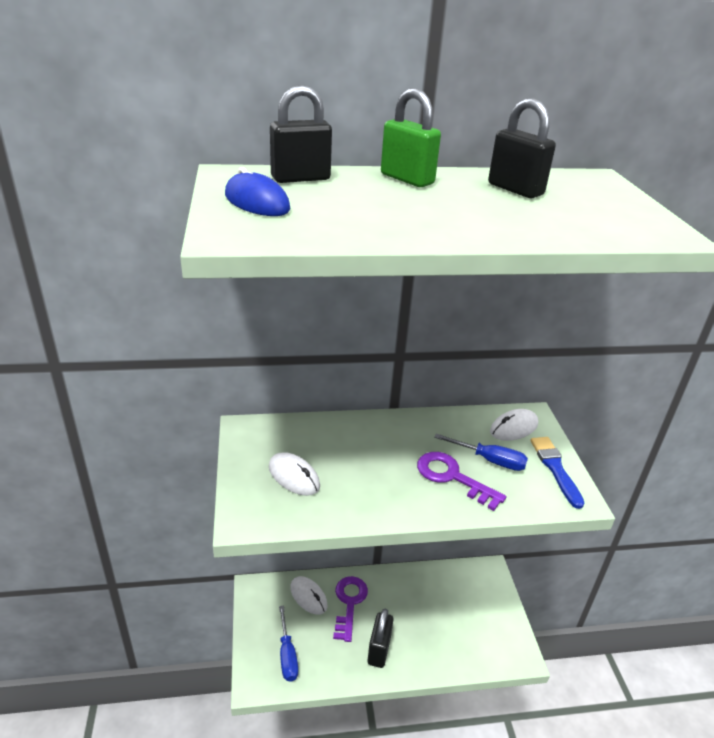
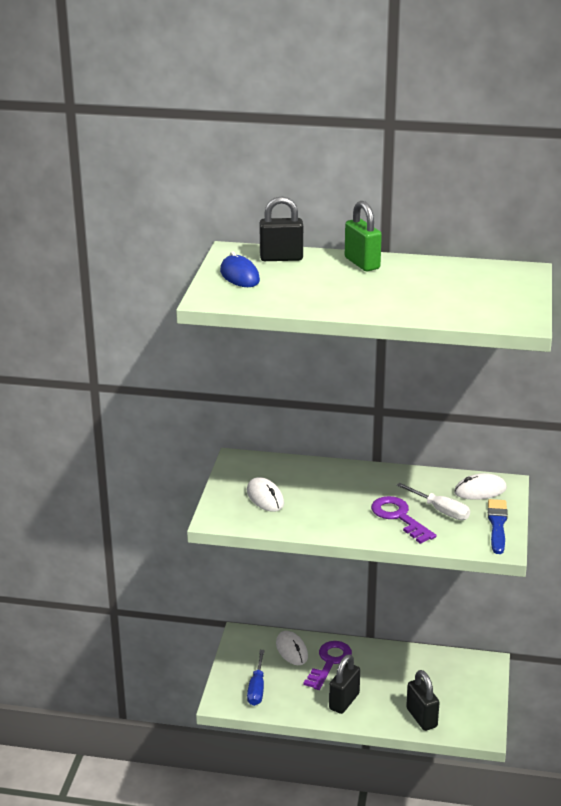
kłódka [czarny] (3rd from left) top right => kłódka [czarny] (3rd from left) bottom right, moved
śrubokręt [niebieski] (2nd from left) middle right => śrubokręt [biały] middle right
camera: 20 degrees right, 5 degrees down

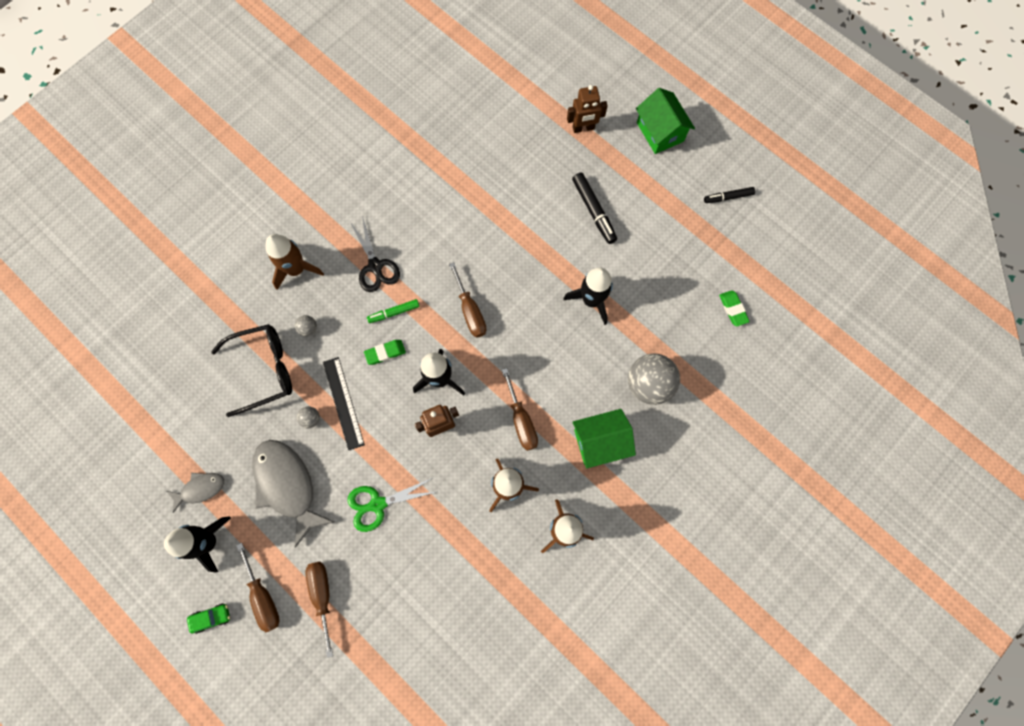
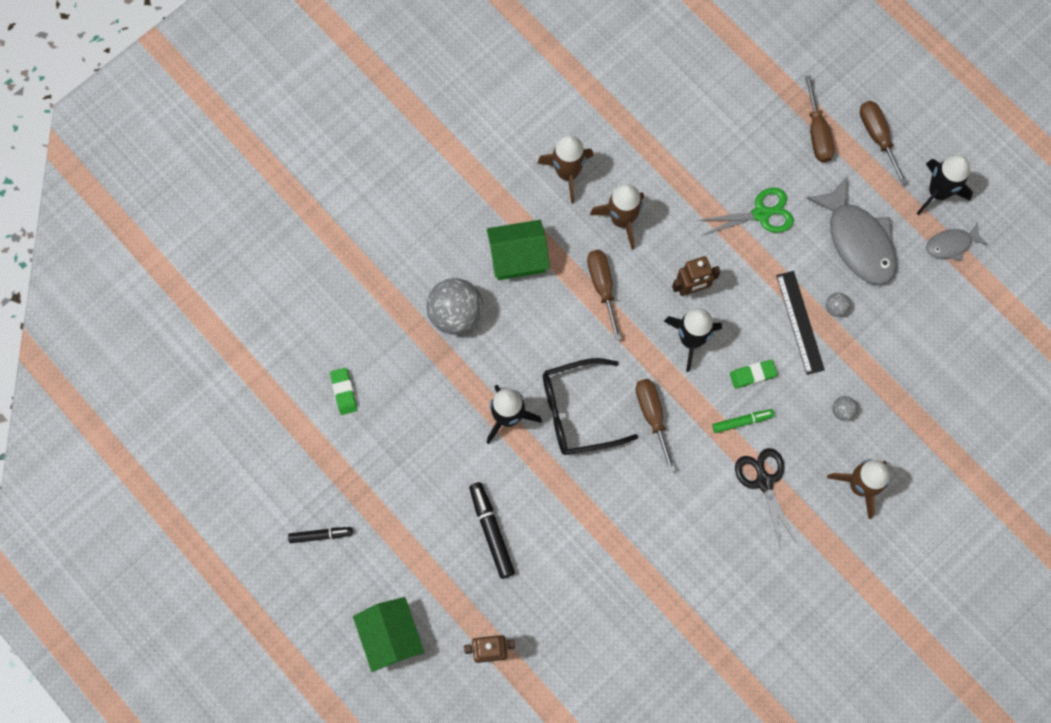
okulary [czarny] middle left => okulary [czarny] centre, moved
samochód [zielony] bottom left => nothing
camera: 175 degrees left, 0 degrees up

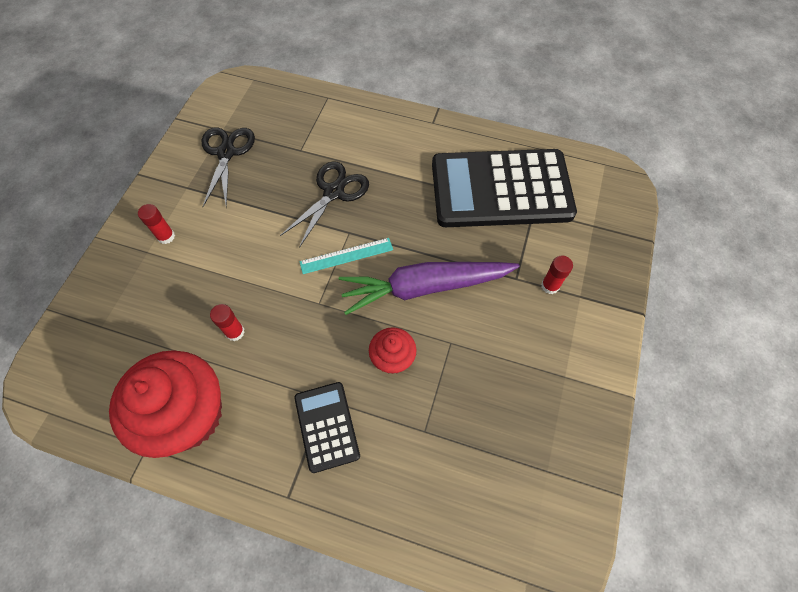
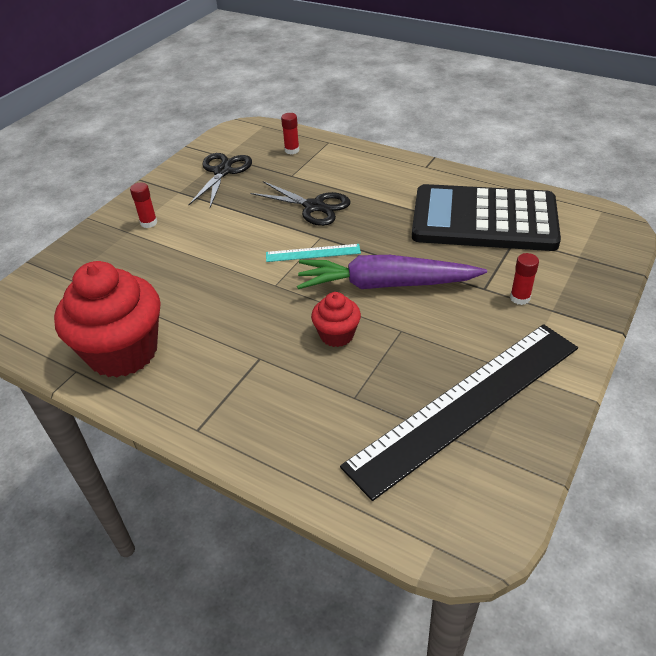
nożyczki [czarny] (2nd from left) centre => nożyczki [czarny] (2nd from left) top centre, 75 degrees clockwise
klej w sztyfcie [czerwony] (2nd from left) middle left => klej w sztyfcie [czerwony] (2nd from left) top centre, moved
kalkulator [czarny] (1st from left) bottom centre => nothing
nothing => linijka [czarny] middle right
camera: 15 degrees right, 20 degrees down

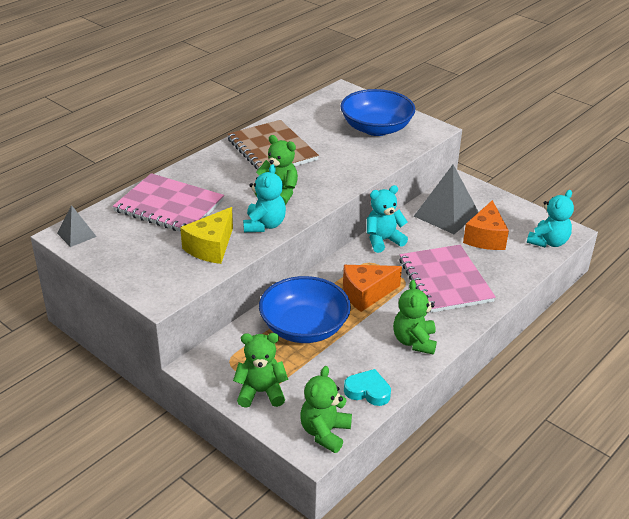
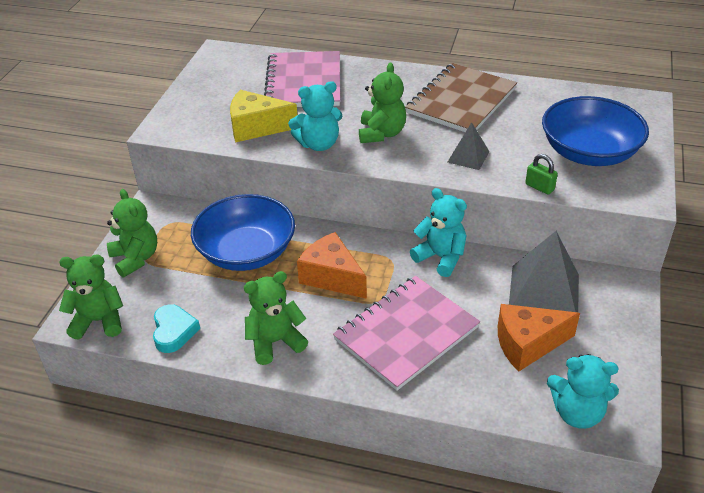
piramida [szary] (1st from left) middle left => piramida [szary] (1st from left) top centre, moved
nothing => kłódka [zielony] middle right
camera: 65 degrees right, 5 degrees up

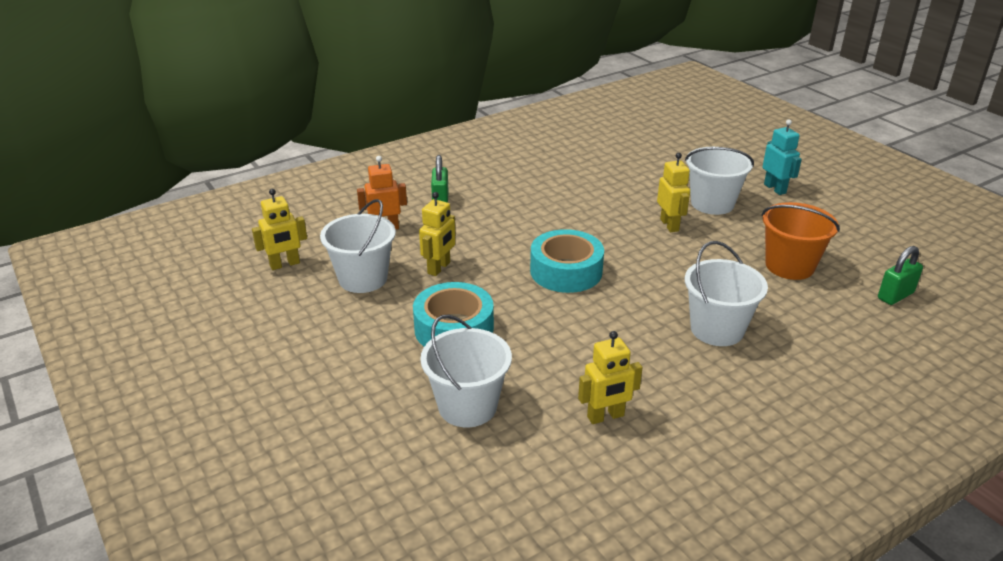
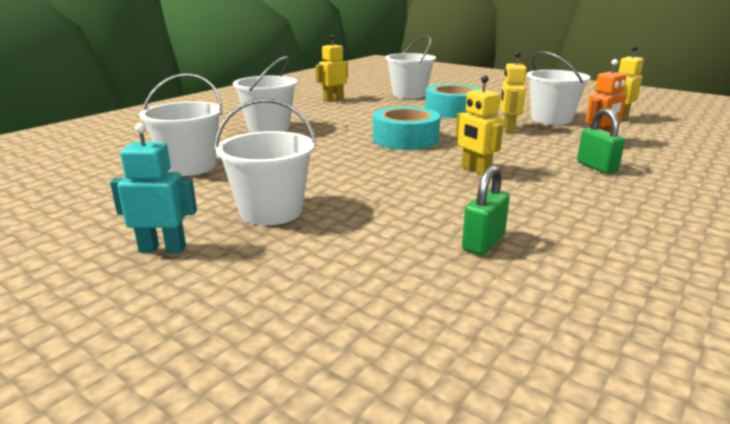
robot [turkusowy] top right => robot [turkusowy] middle left, 135 degrees clockwise
robot [żółty] (4th from left in the first image) middle right => robot [żółty] (2nd from left) top centre, moved
wiadro [pomarańczowy] middle right => wiadro [biały] (1st from left) top left
kłódka [zielony] (2nd from left in the first image) middle right => kłódka [zielony] (1st from left) centre, moved
camera: 160 degrees right, 10 degrees down

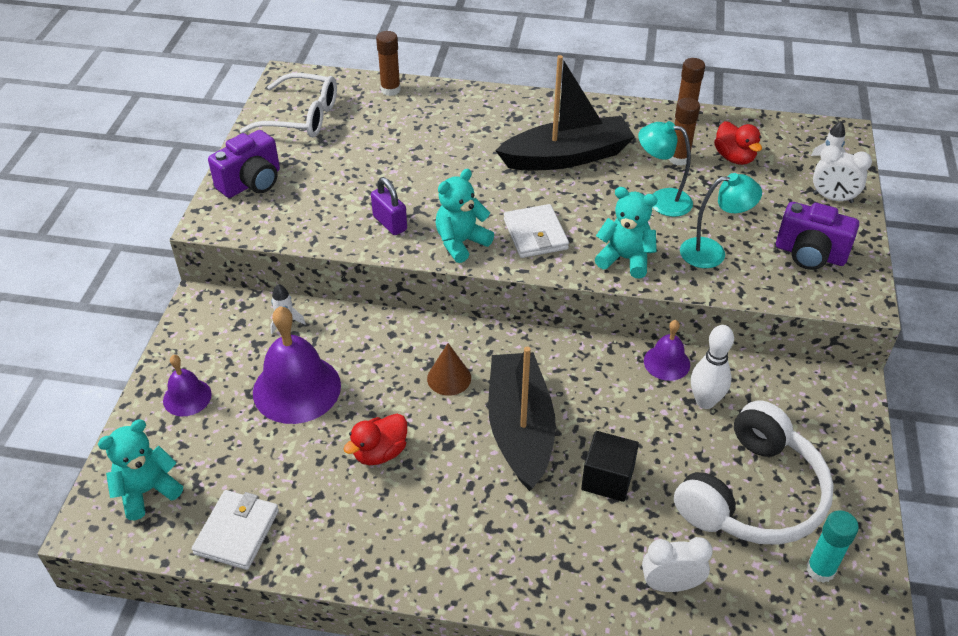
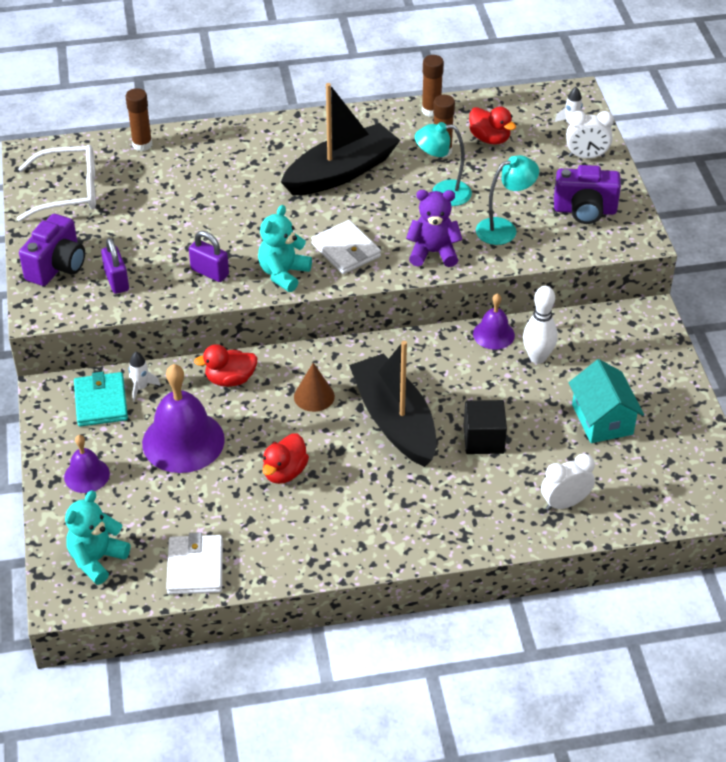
miś [turkusowy] (3rd from left) centre => miś [fioletowy] top centre
słuchawki [biały] bottom right => domek [turkusowy] middle right
klej w sztyfcie [turkusowy] bottom right => nothing
nothing => kłódka [fioletowy] (1st from left) middle left
nothing => kaczka [czerwony] (1st from left) middle left
nothing => portfel [turkusowy] middle left
camera: 20 degrees left, 0 degrees up

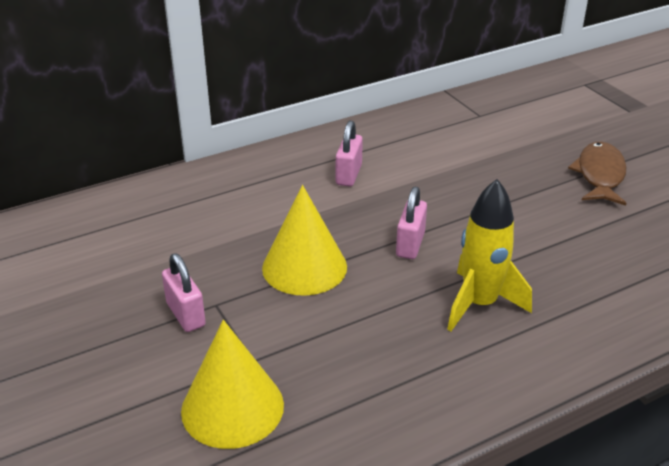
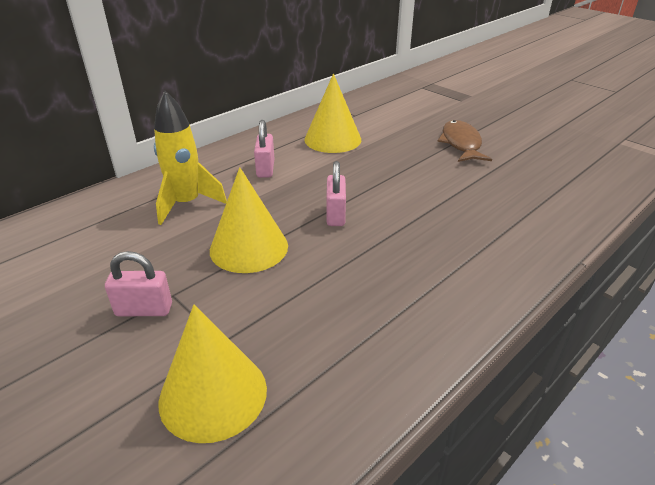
rakieta [żółty] middle right => rakieta [żółty] top left, moved
kłódka [różowy] (1st from left) middle left, 45 degrees counterclockwise
nothing => stożek [żółty] (3rd from left) top centre
camera: 15 degrees left, 0 degrees up

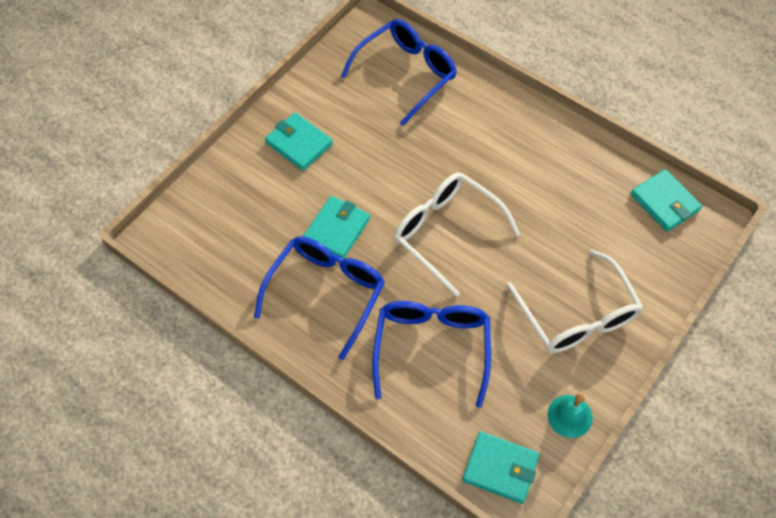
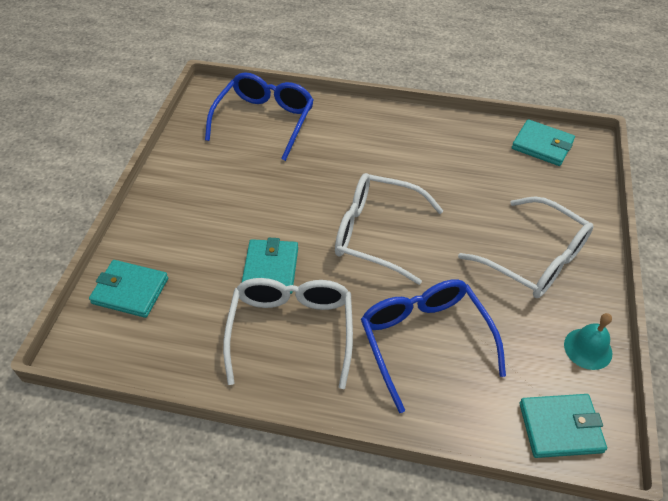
portfel [turkusowy] (1st from left) top centre => portfel [turkusowy] (1st from left) middle left, moved
okulary [niebieski] (1st from left) centre => okulary [biały] (1st from left) centre
camera: 25 degrees left, 10 degrees down

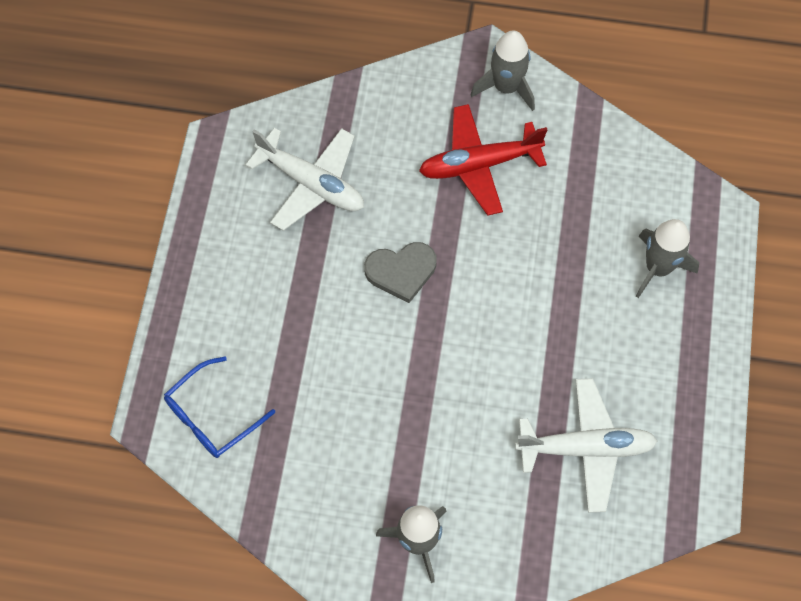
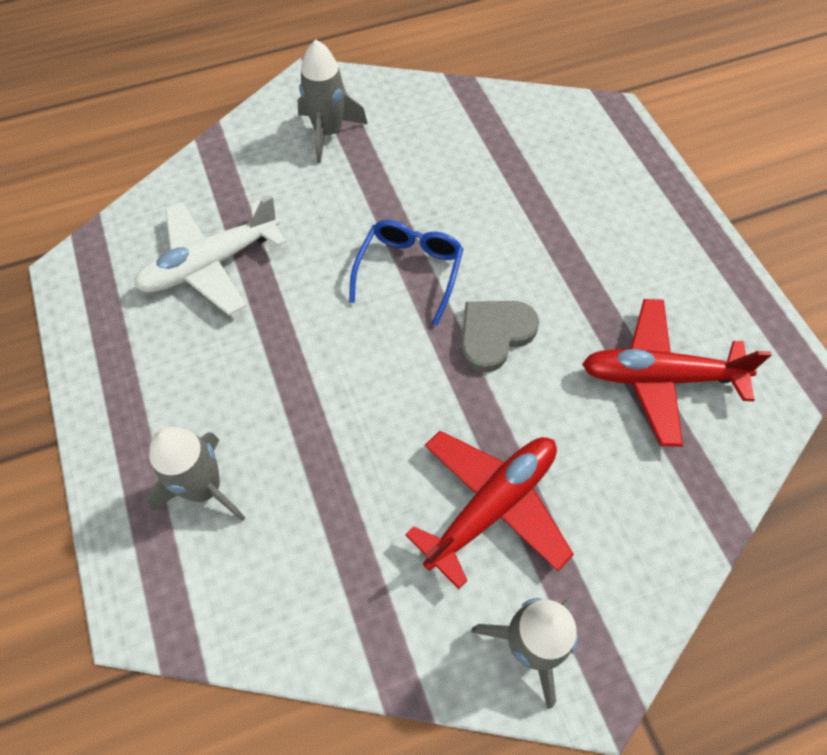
samolot [biały] (1st from left) top centre => samolot [czerwony] (2nd from left) middle right
okulary [niebieski] bottom left => okulary [niebieski] centre, moved
camera: 150 degrees right, 5 degrees down

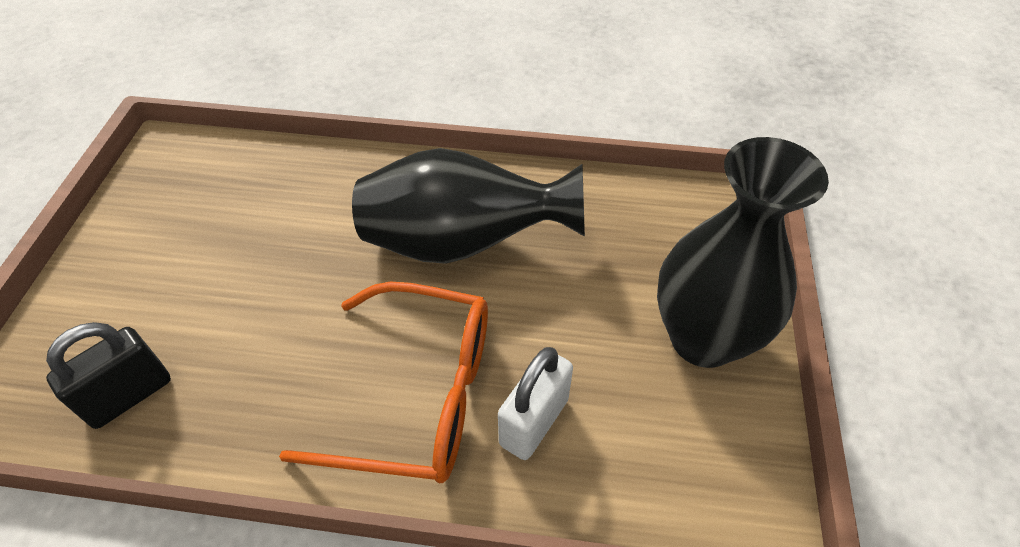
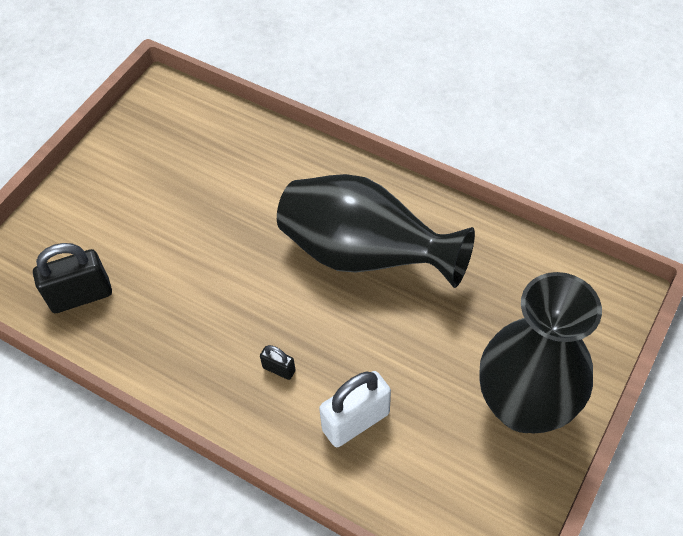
okulary [pomarańczowy] bottom centre => kłódka [czarny] (2nd from left) bottom centre
camera: 25 degrees right, 5 degrees up

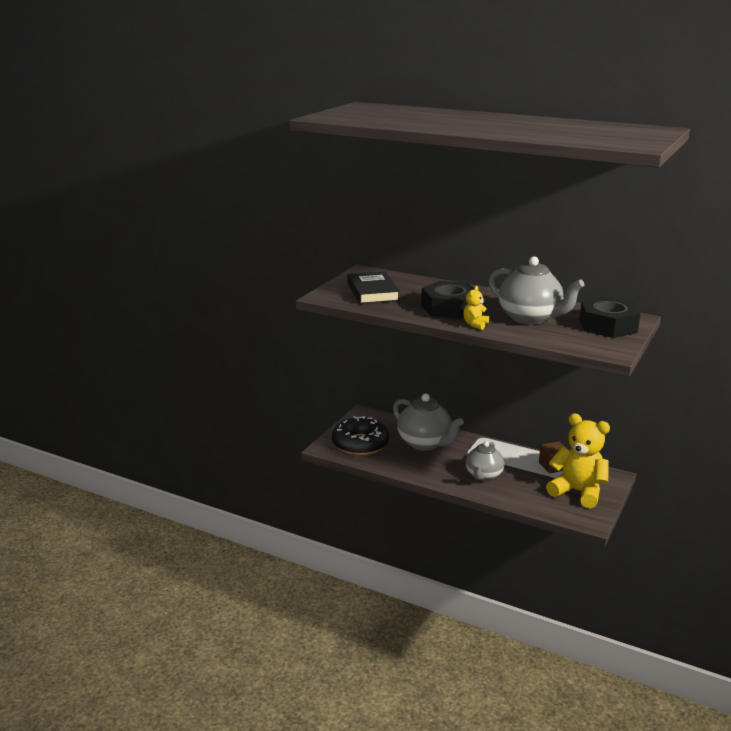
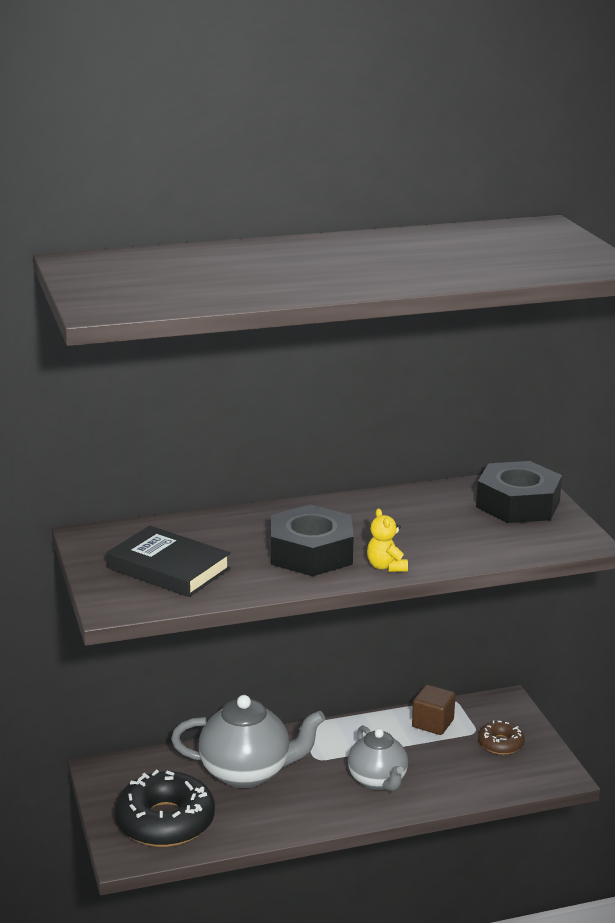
imbryk [szary] (3rd from left) middle right => nothing
miś [żółty] (2nd from left) middle right => donut [brązowy] bottom right
camera: 45 degrees left, 0 degrees up

